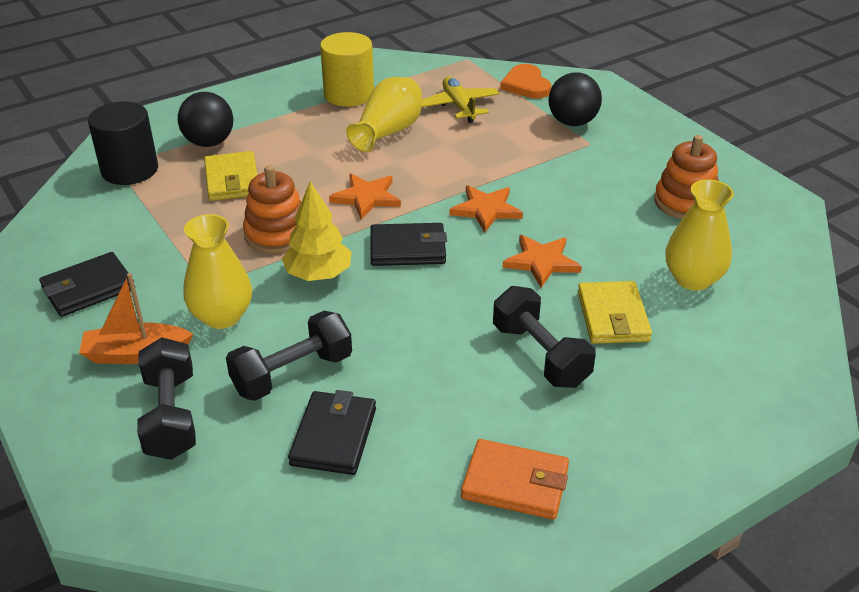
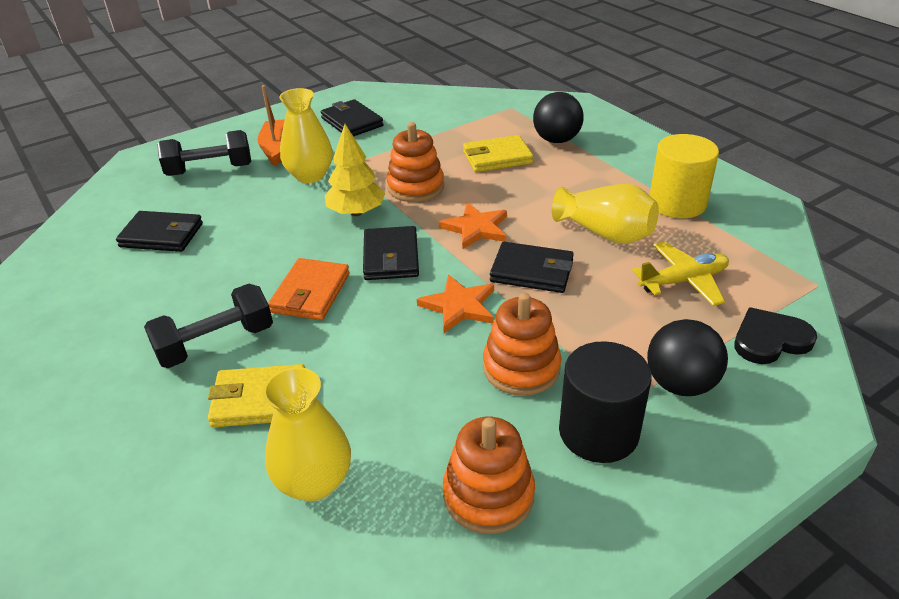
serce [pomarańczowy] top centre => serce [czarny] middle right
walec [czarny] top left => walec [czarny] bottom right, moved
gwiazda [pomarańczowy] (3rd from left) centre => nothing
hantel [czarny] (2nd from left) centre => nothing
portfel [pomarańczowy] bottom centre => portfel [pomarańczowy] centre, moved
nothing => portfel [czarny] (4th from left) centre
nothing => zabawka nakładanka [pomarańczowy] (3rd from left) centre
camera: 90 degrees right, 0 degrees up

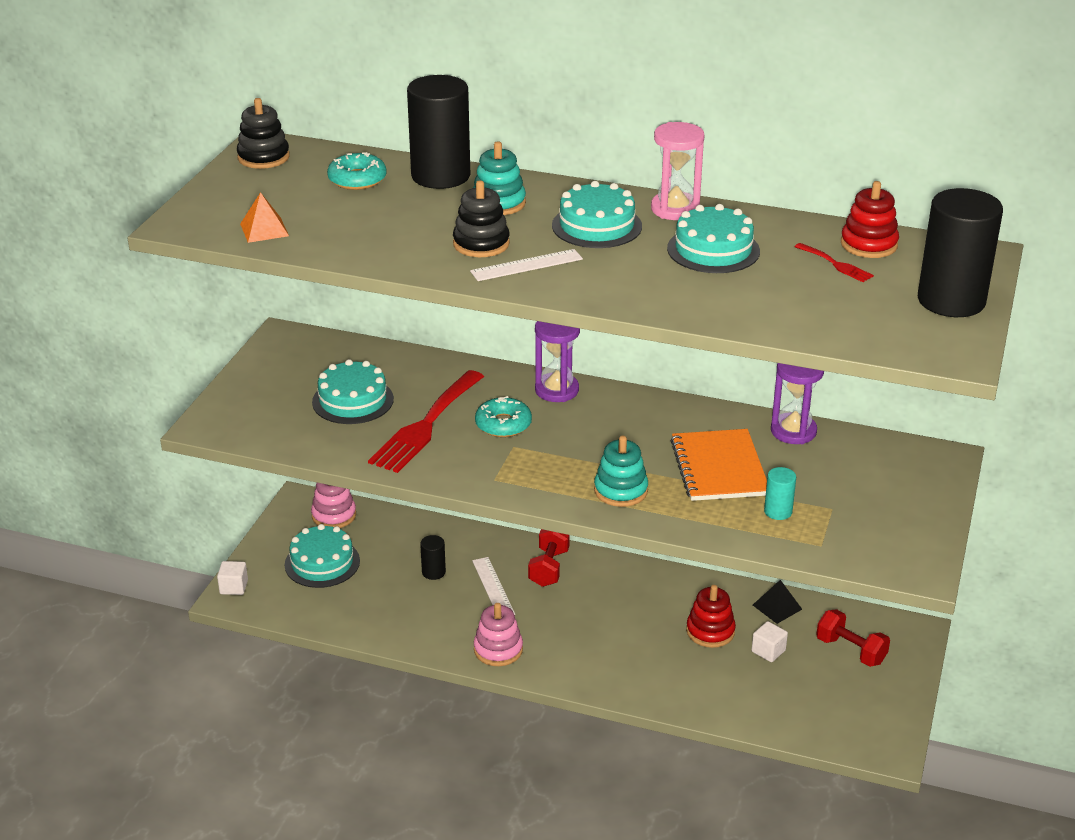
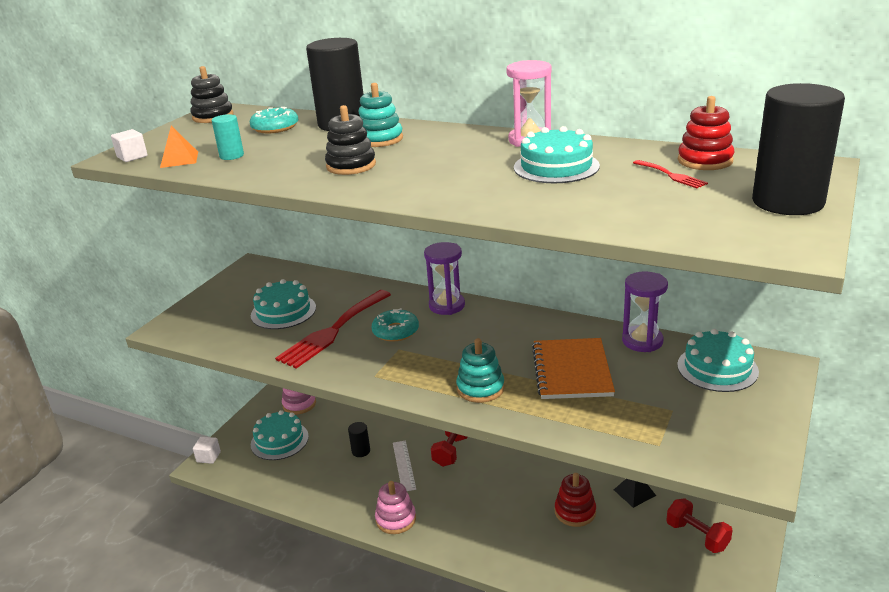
tort [turkusowy] (3rd from left in the first image) top centre => tort [turkusowy] (4th from left) middle right, moved
linijka [biały] (2nd from left) top centre => nothing
walec [turkusowy] middle right => walec [turkusowy] top left, moved
sześcian [biały] (2nd from left in the first image) bottom right => sześcian [biały] (1st from left) top left, moved
camera: 10 degrees right, 5 degrees down

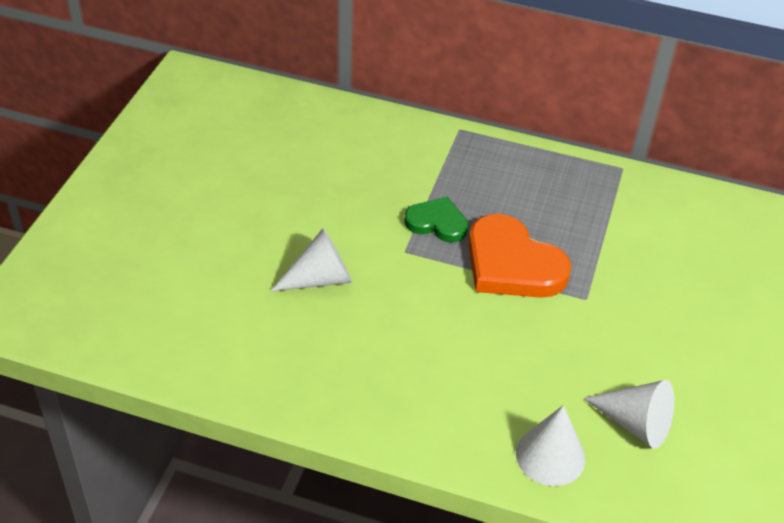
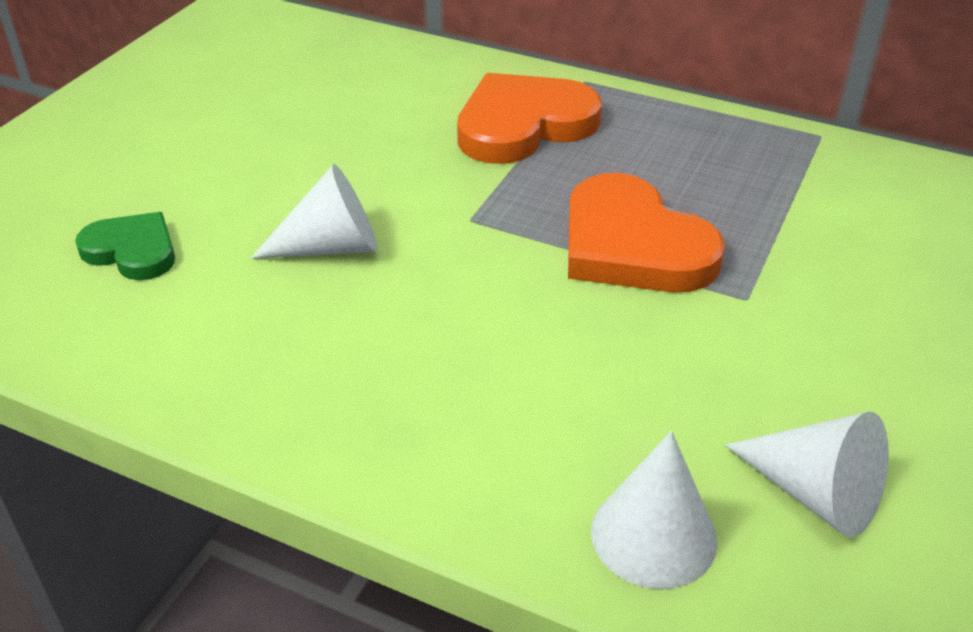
serce [zielony] centre => serce [zielony] middle left, moved
nothing => serce [pomarańczowy] (1st from left) top centre
camera: 10 degrees right, 5 degrees down

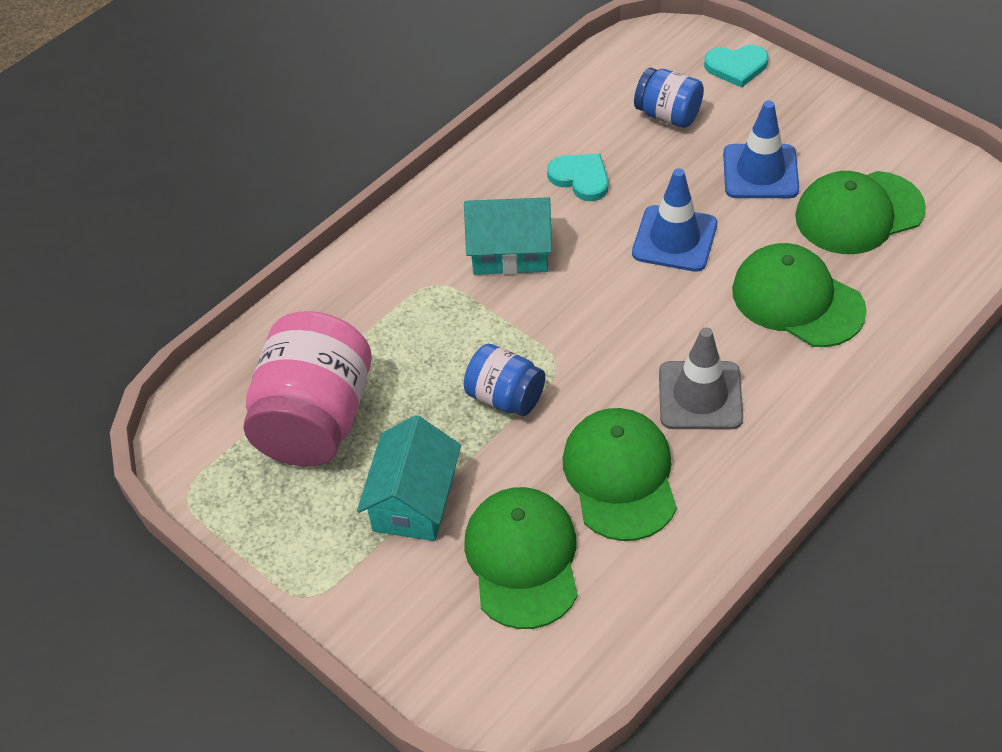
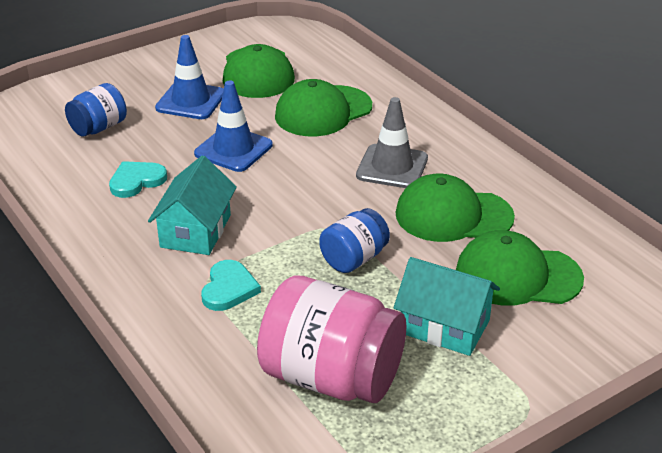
serce [turkusowy] (2nd from left) top right => serce [turkusowy] (2nd from left) centre, moved
camera: 80 degrees left, 15 degrees down

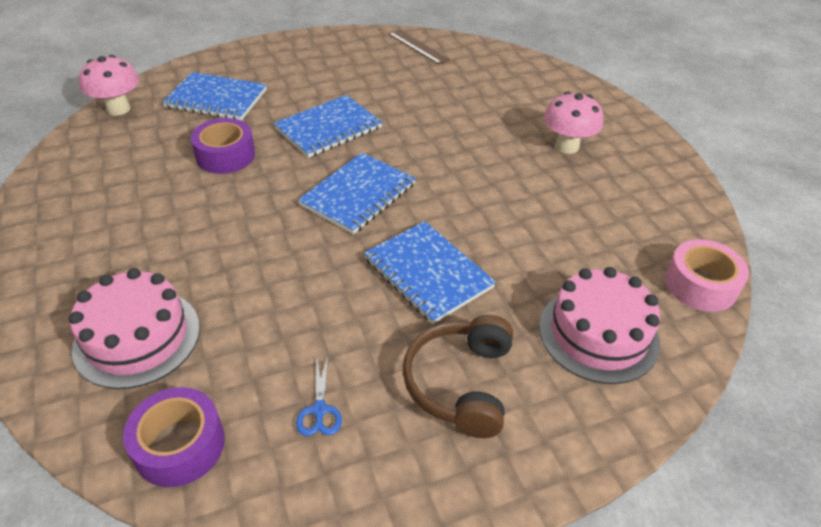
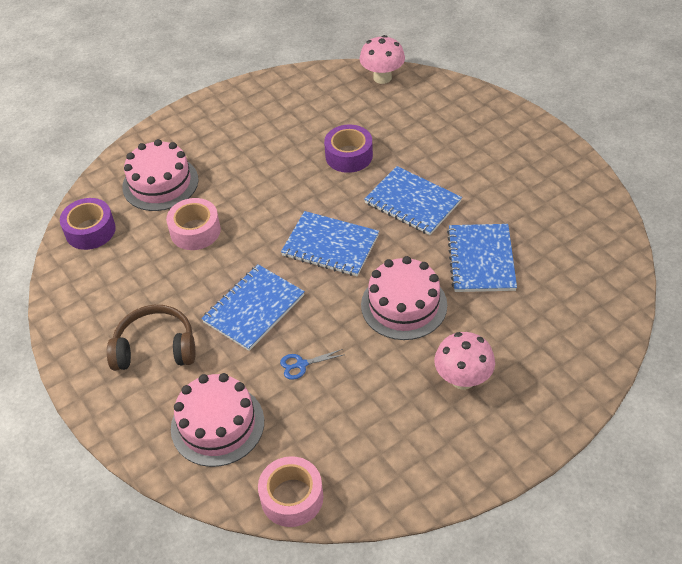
linijka [brązowy] top centre => nothing
zeszyt [niebieski] (1st from left in the first image) top left => zeszyt [niebieski] (4th from left) middle right, moved
nożyczki [niebieski] bottom centre => nożyczki [niebieski] centre, moved
nothing => taśma klejąca [różowy] (1st from left) middle left
nothing => tort [różowy] (3rd from left) centre
camera: 80 degrees right, 5 degrees up

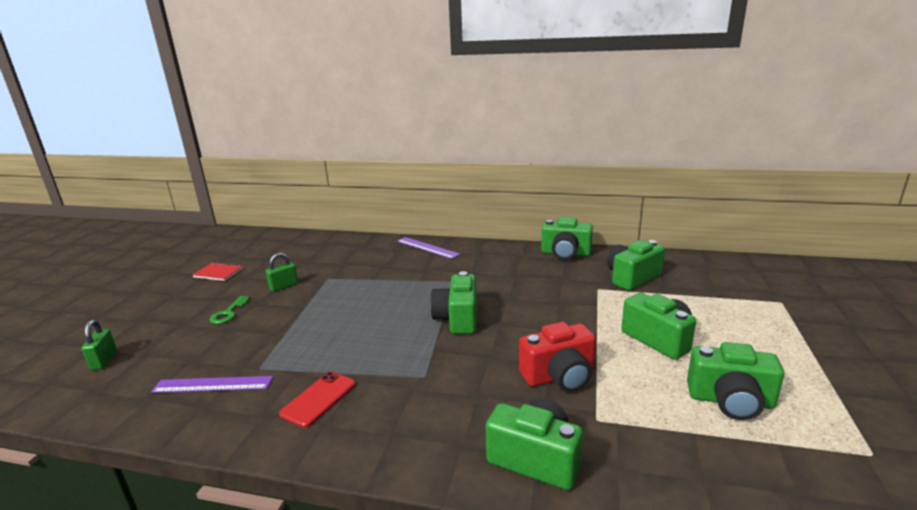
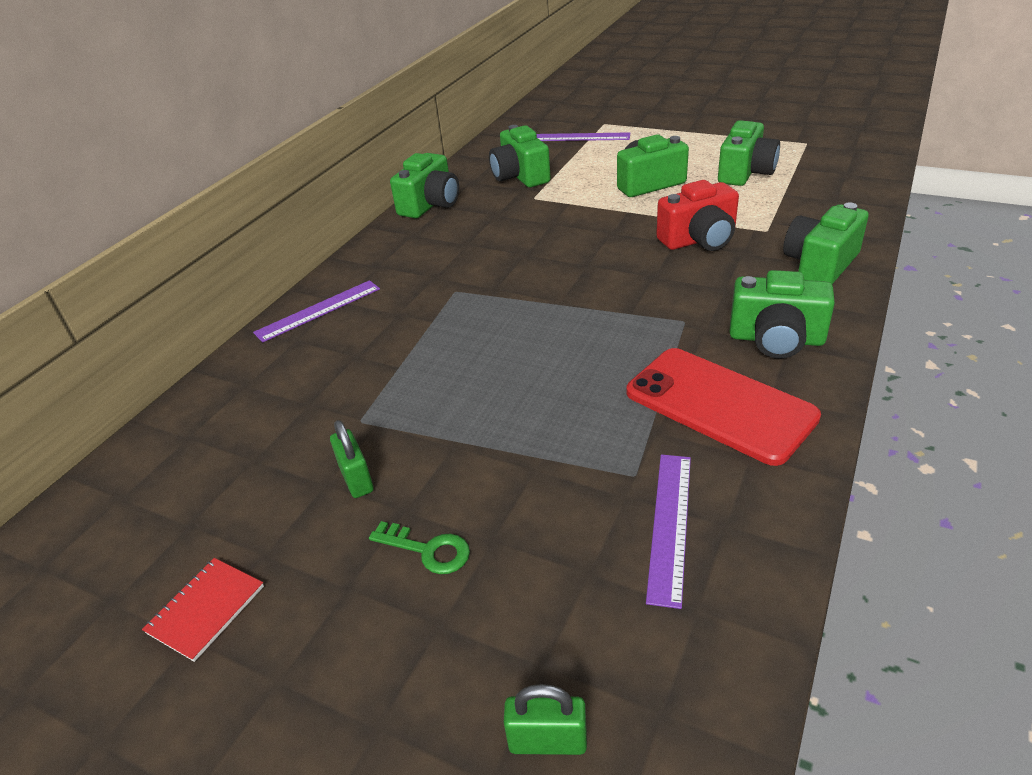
aparat fotograficzny [zielony] (1st from left in the first image) centre => aparat fotograficzny [zielony] (5th from left) middle right, moved
aparat fotograficzny [czerwony] bottom centre => aparat fotograficzny [czerwony] top right, 75 degrees clockwise
telefon [czerwony] bottom centre => telefon [czerwony] middle right, x1.75
nothing => linijka [fioletowy] (2nd from left) top centre
camera: 75 degrees left, 15 degrees up

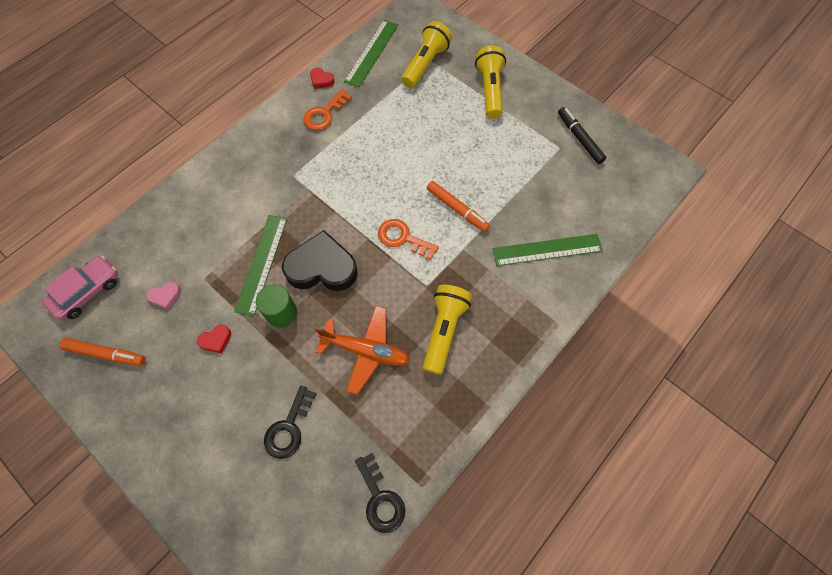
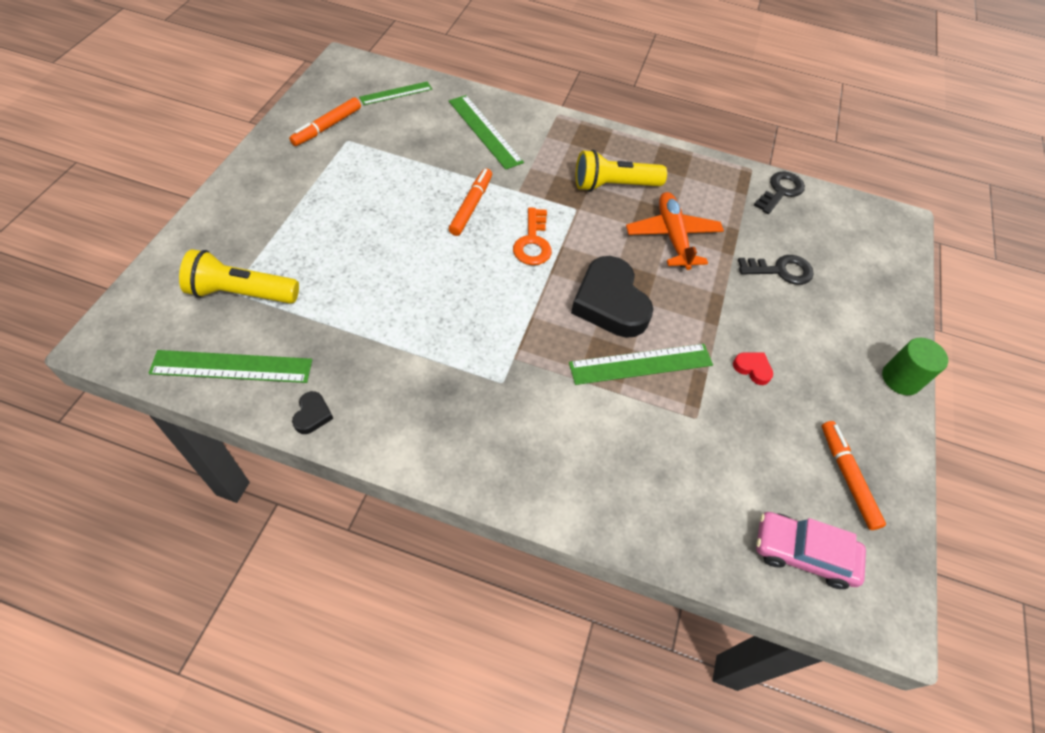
latarka [żółty] (3rd from left) top centre => nothing
serce [czerwony] (2nd from left) top centre => serce [czarny] (1st from left) middle left
klucz [pomarańczowy] (1st from left) top centre => nothing
flamaster [czarny] top right => flamaster [pomarańczowy] (1st from left) top left
serce [różowy] middle left => nothing
walec [zielony] middle left => walec [zielony] middle right, moved
nothing => linijka [zielony] (2nd from left) top centre
camera: 120 degrees left, 10 degrees down

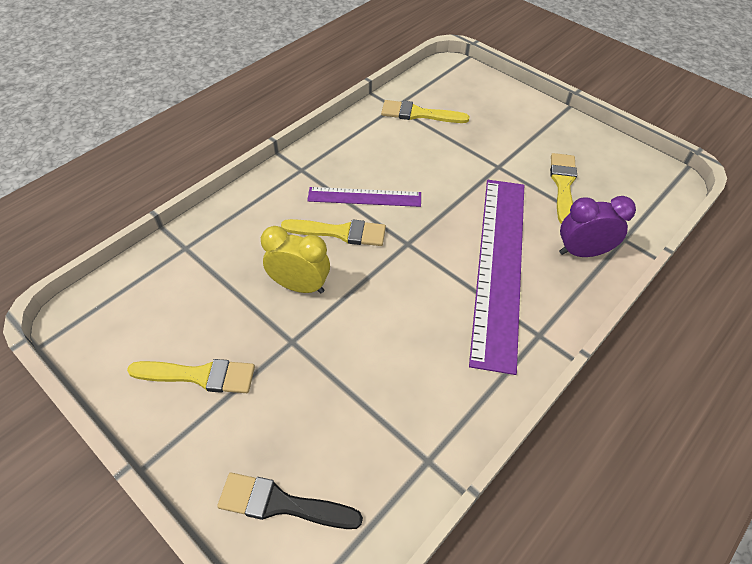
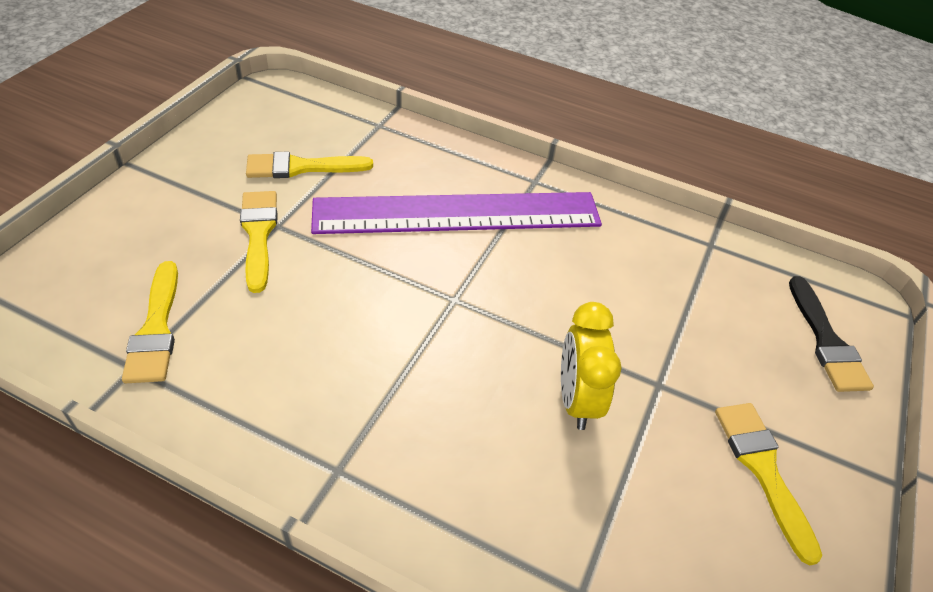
linijka [fioletowy] (1st from left) centre => nothing
budzik [fioletowy] middle right => nothing
pędzel [żółty] (2nd from left) centre => pędzel [żółty] (2nd from left) middle left, moved
camera: 110 degrees left, 5 degrees down

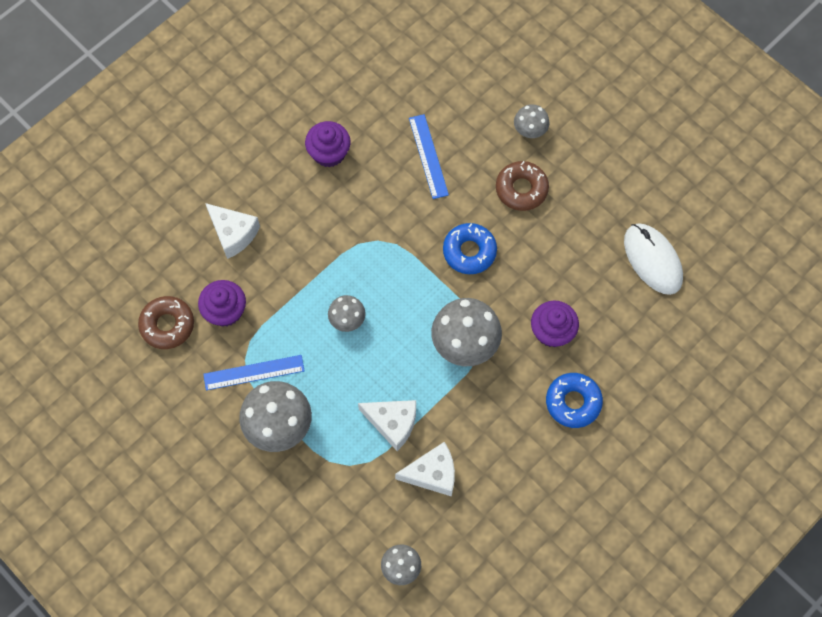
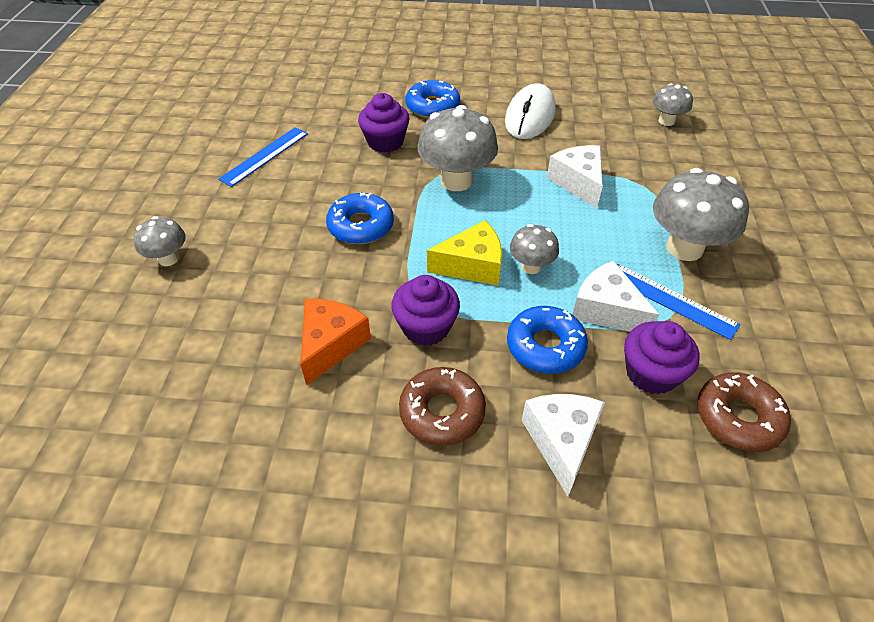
linijka [niebieski] (2nd from left in the first image) top centre => linijka [niebieski] (1st from left) top left, moved
muffinka [fioletowy] (2nd from left) top centre => muffinka [fioletowy] (2nd from left) centre, moved
donut [brązowy] (2nd from left in the first image) top centre => donut [brązowy] (1st from left) centre, moved
myszka [biały] middle right => myszka [biały] top centre, moved
ser [biały] (3rd from left) bottom centre => ser [biały] (3rd from left) middle right, moved
nothing => ser [żółty] centre
nothing => ser [pomarańczowy] centre
nothing => donut [niebieski] (3rd from left) centre
camera: 130 degrees left, 20 degrees down

